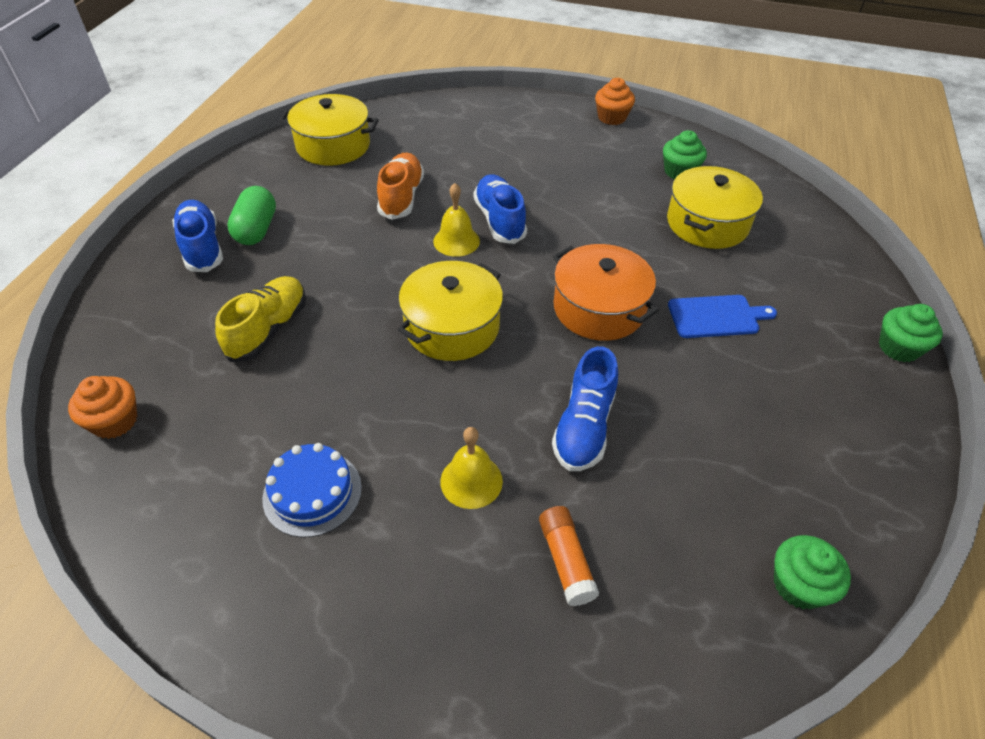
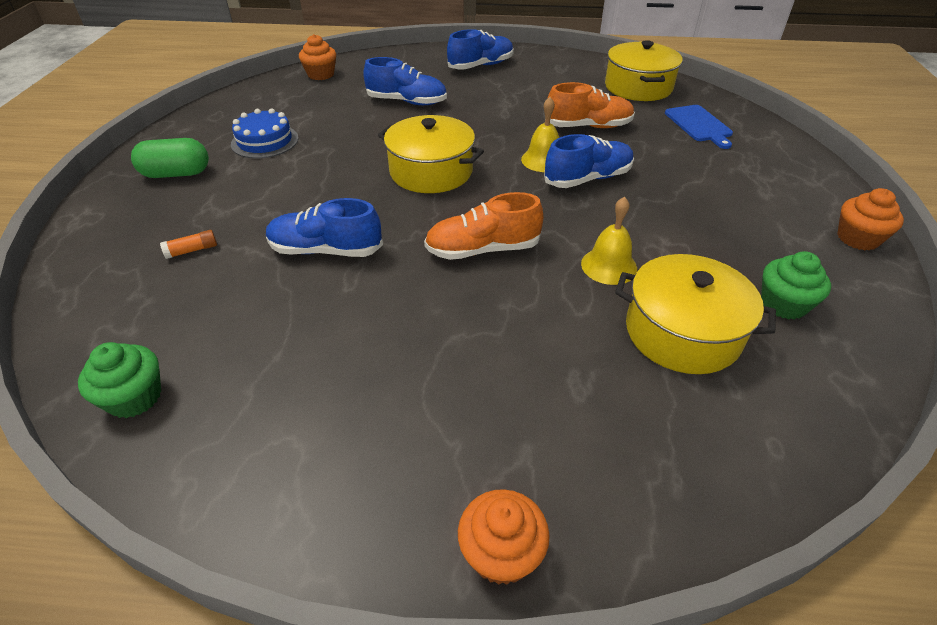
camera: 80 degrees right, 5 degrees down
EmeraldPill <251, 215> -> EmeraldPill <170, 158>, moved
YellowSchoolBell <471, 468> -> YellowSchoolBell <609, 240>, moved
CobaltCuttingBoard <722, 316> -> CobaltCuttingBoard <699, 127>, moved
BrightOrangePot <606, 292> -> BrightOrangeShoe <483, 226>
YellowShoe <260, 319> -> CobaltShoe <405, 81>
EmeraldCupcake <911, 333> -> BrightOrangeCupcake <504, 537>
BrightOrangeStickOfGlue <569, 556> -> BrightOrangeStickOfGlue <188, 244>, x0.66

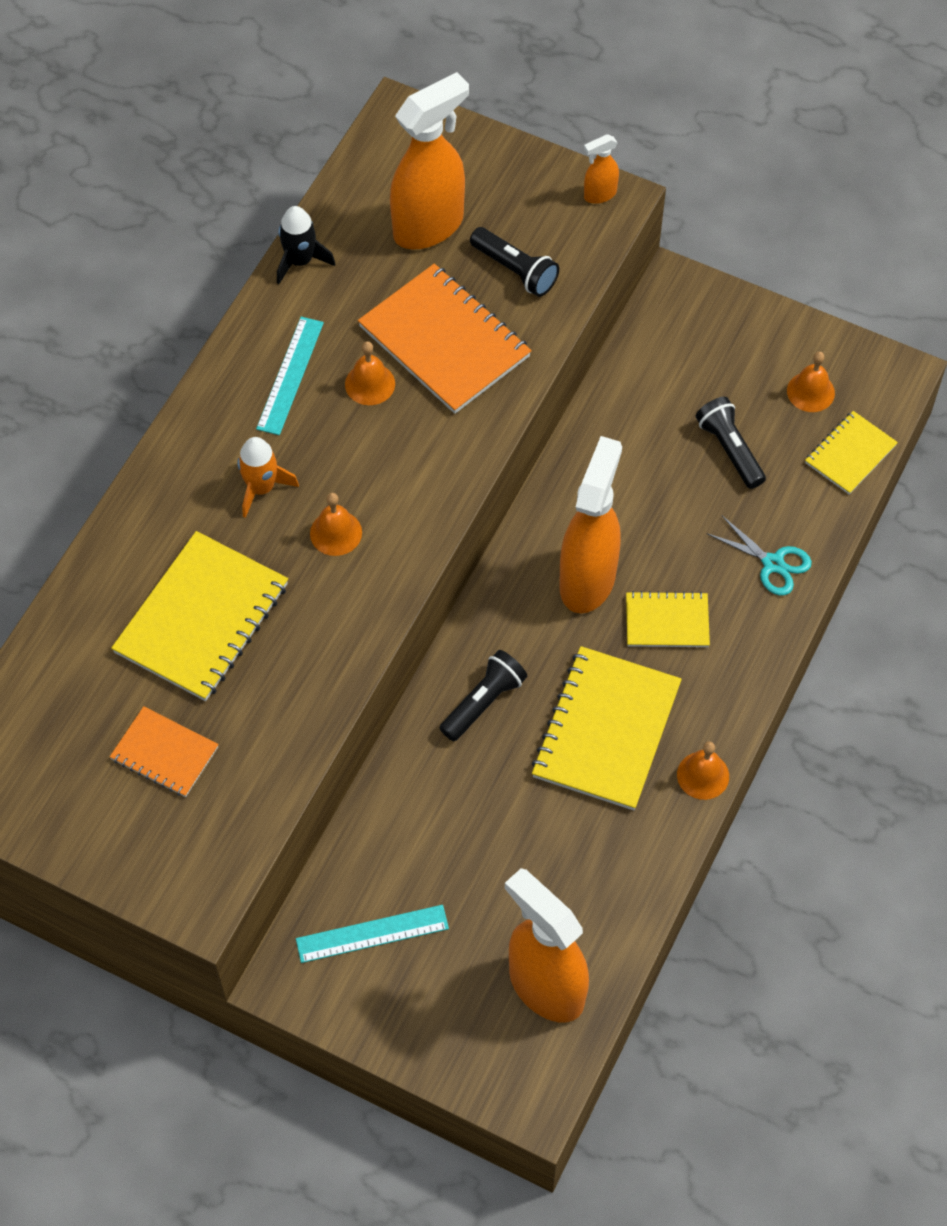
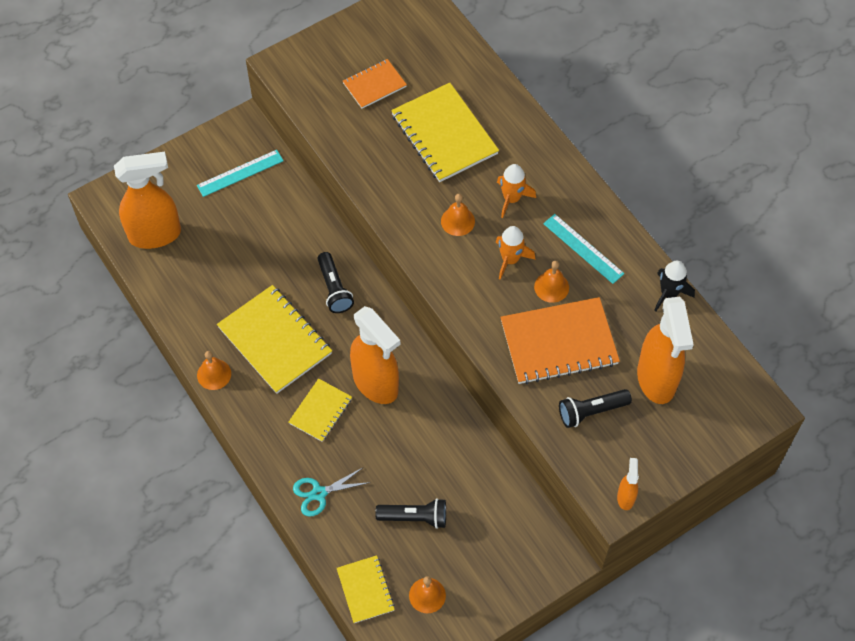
camera: 120 degrees right, 0 degrees up
none -> BrightOrangeRocket <515, 253>
TealMeasuringStick <372, 934> -> TealMeasuringStick <240, 173>, 45 degrees clockwise

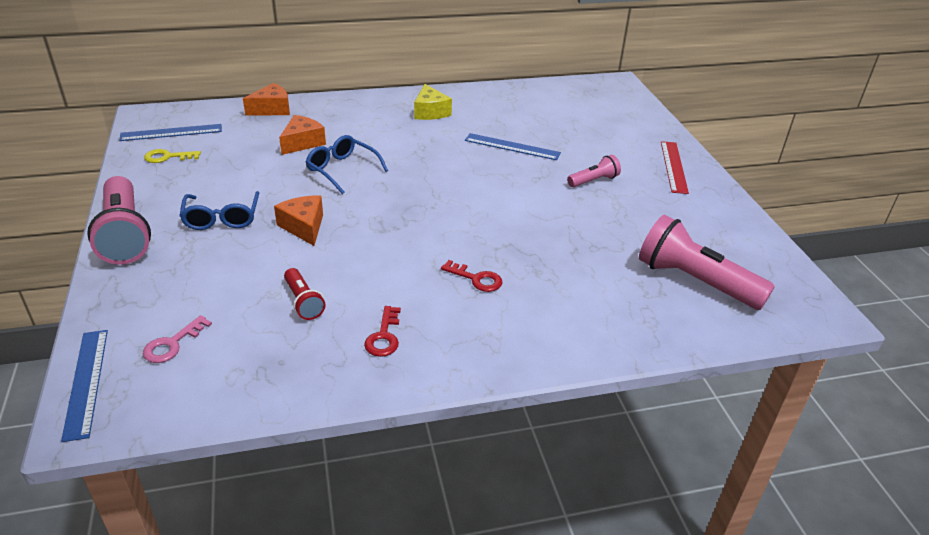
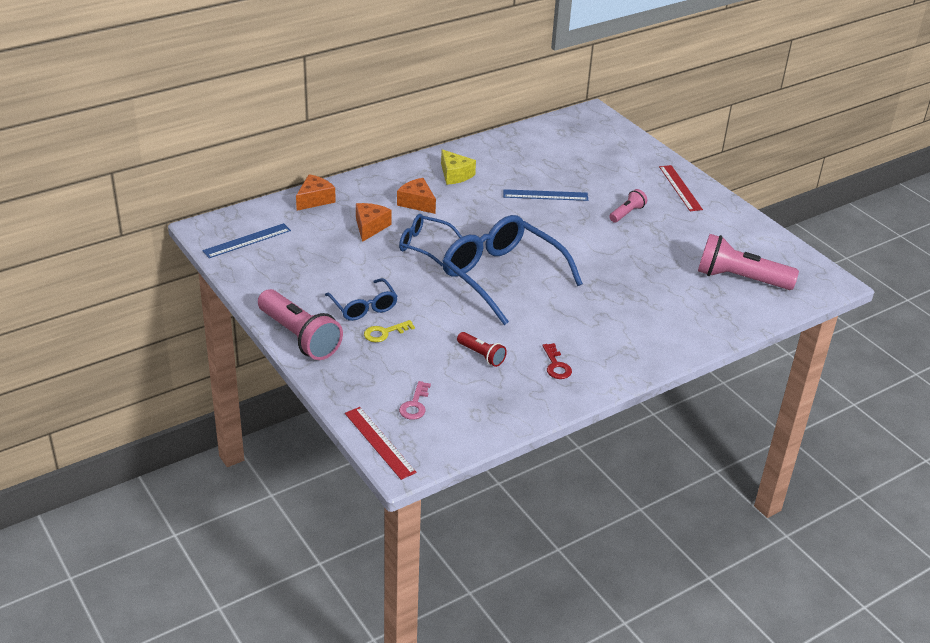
camera: 20 degrees left, 0 degrees up
RedDoorKey <472, 276> -> none
none -> CobaltSpectacles <512, 270>
YellowDoorKey <172, 156> -> YellowDoorKey <389, 331>, moved
BrightOrangeCheeseWedge <298, 221> -> BrightOrangeCheeseWedge <416, 196>, moved
CobaltMeasuringStick <84, 386> -> RedMeasuringStick <381, 443>

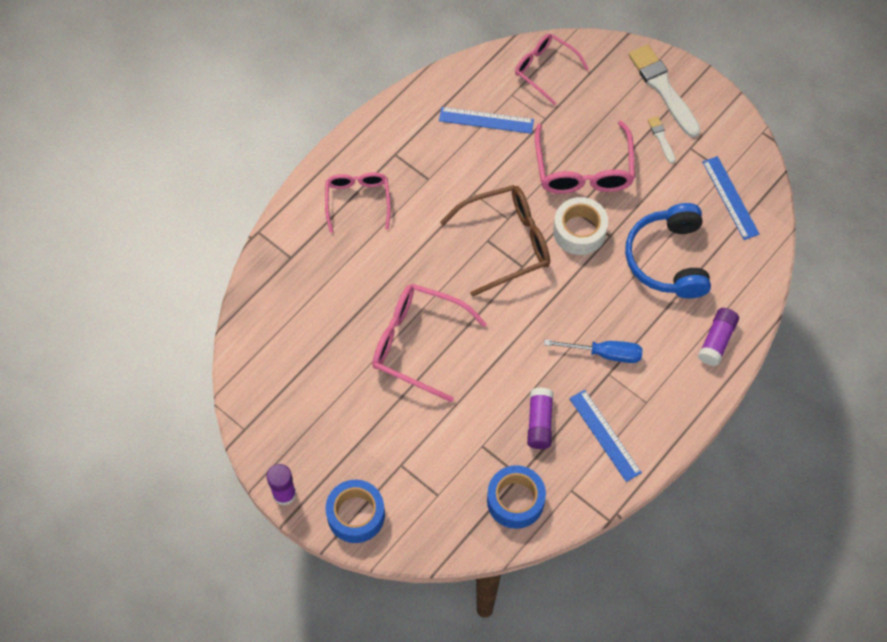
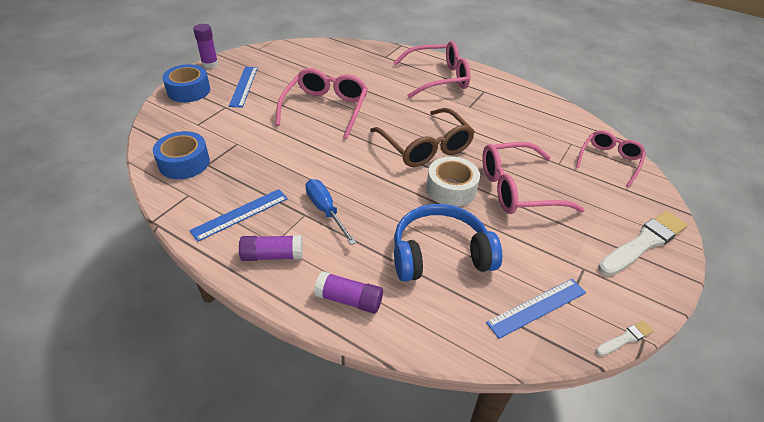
camera: 80 degrees right, 20 degrees down
CobaltMeasuringStick <486, 120> -> CobaltMeasuringStick <243, 87>, moved
RoyalPurpleStickOfGlue <540, 418> -> RoyalPurpleStickOfGlue <271, 248>, moved
PureWhitePaintBrush <661, 139> -> PureWhitePaintBrush <625, 338>, moved
CobaltScrewdriver <593, 351> -> CobaltScrewdriver <330, 212>, 150 degrees clockwise
RosySpectacles <358, 202> -> RosySpectacles <431, 69>, x1.52

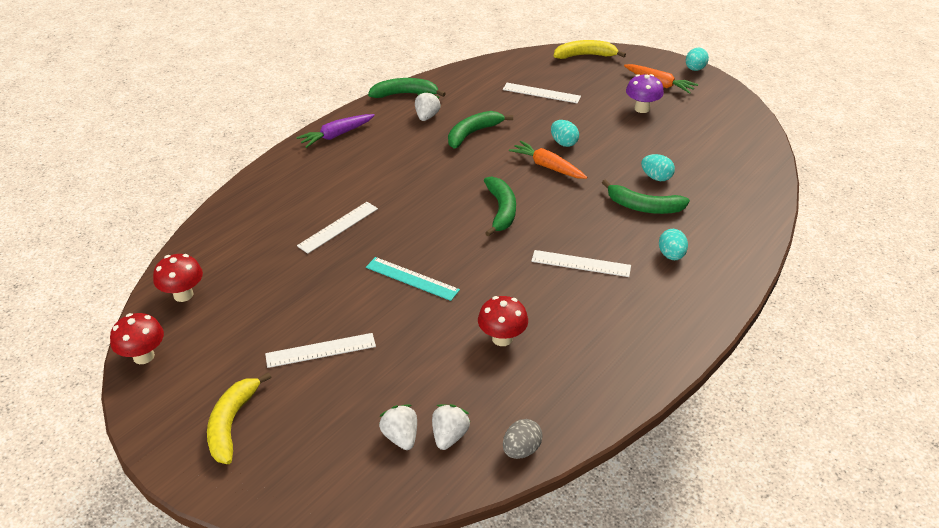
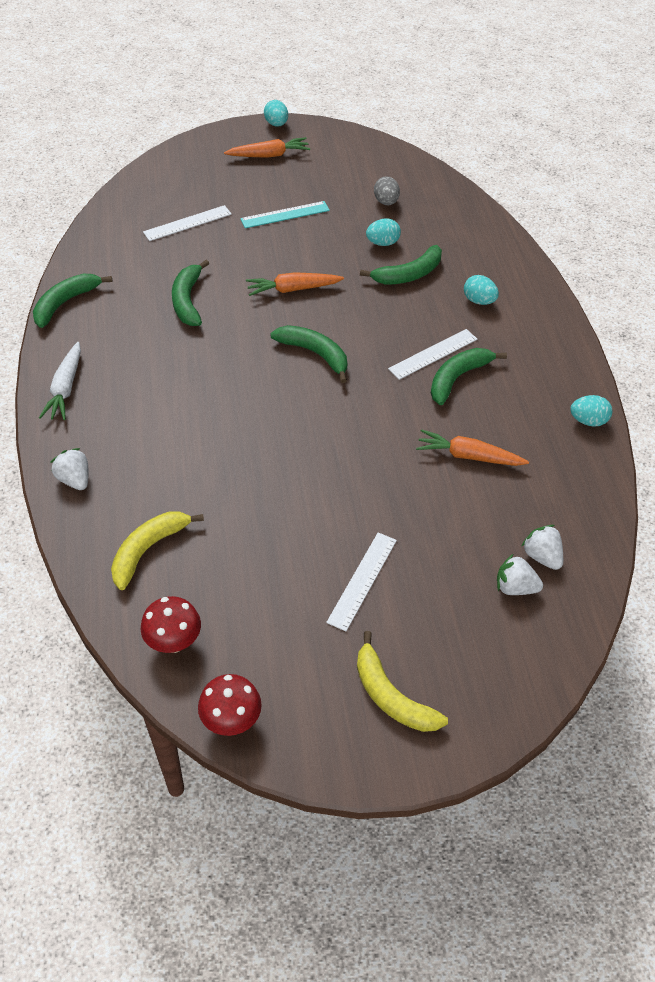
camera: 50 degrees left, 10 degrees up
PureWhiteMeasuringStick <337, 228> -> none
RoyalPurpleToadstool <645, 93> -> none
none -> EmeraldBanana <469, 376>
TealMeasuringStick <413, 279> -> TealMeasuringStick <285, 214>, moved
PureWhiteBerry <428, 106> -> PureWhiteBerry <69, 469>, moved
GreyEggShape <523, 439> -> GreyEggShape <387, 191>, moved
TealEggShape <565, 133> -> TealEggShape <591, 411>, moved
YellowBanana <590, 49> -> YellowBanana <157, 551>, moved
RedToadstool <503, 321> -> BrightOrangeToyCarrot <472, 447>
RoyalPurpleToyCarrot <335, 131> -> PureWhiteToyCarrot <60, 381>

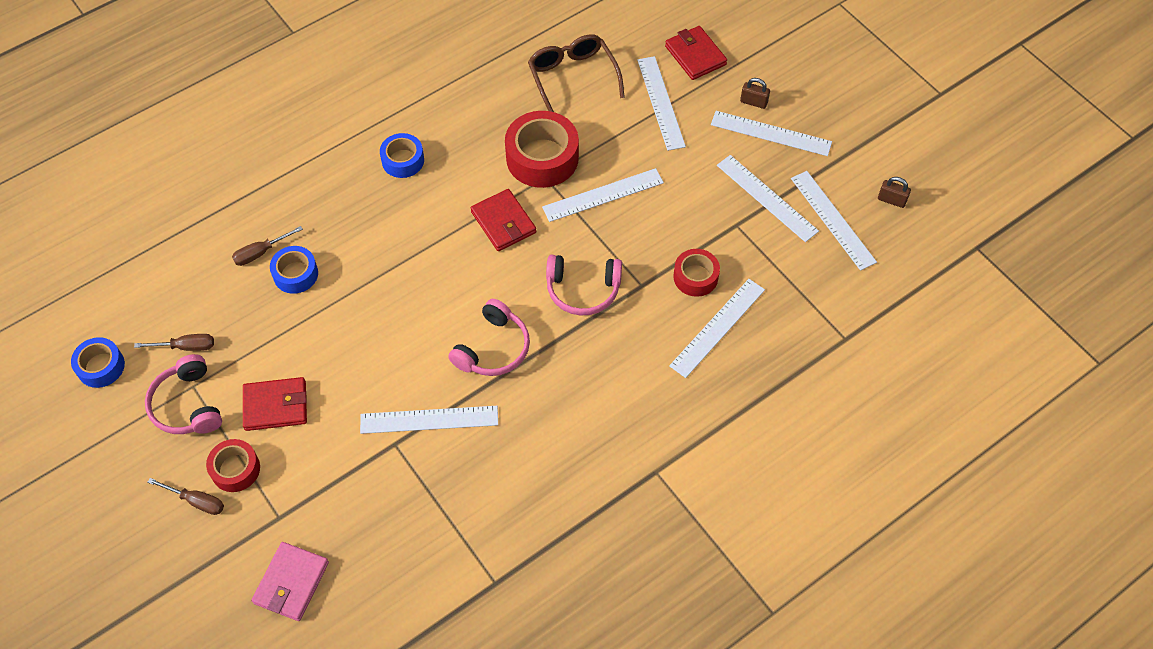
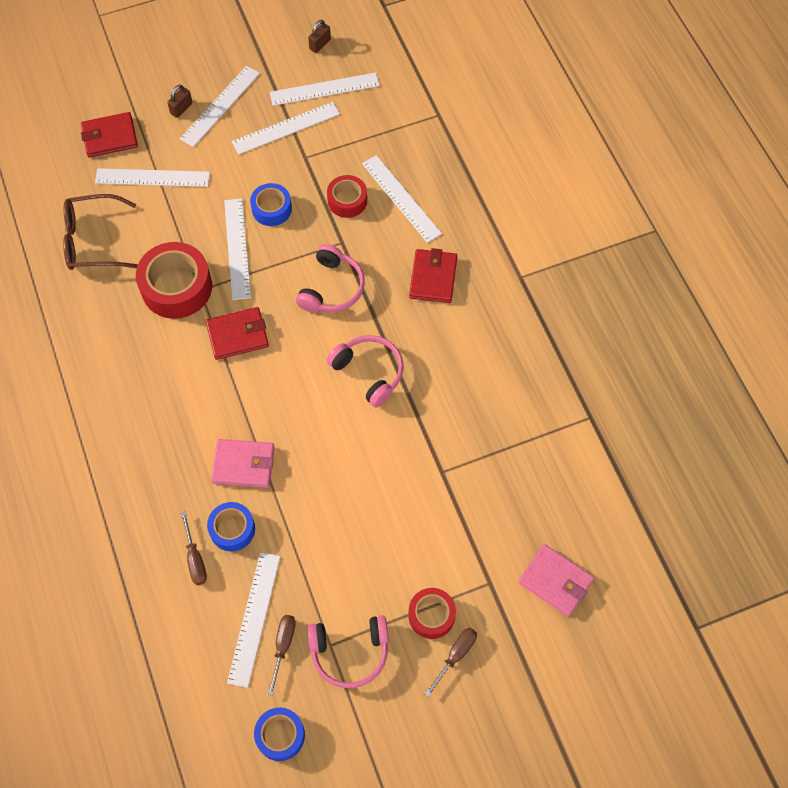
camera: 75 degrees left, 5 degrees up
none -> RosyBillfold <243, 463>
RedBillfold <275, 404> -> RedBillfold <433, 275>, moved
PureWhiteMeasuringStick <429, 420> -> PureWhiteMeasuringStick <253, 620>, moved
CobaltStickyTape <402, 155> -> CobaltStickyTape <271, 204>, moved

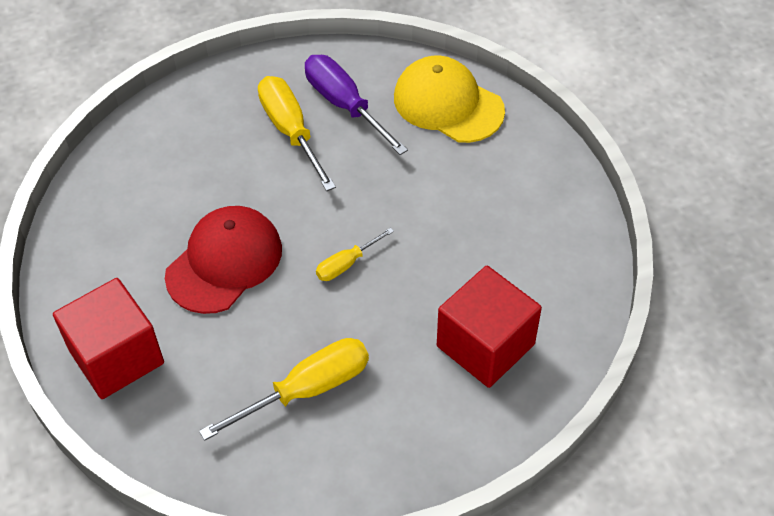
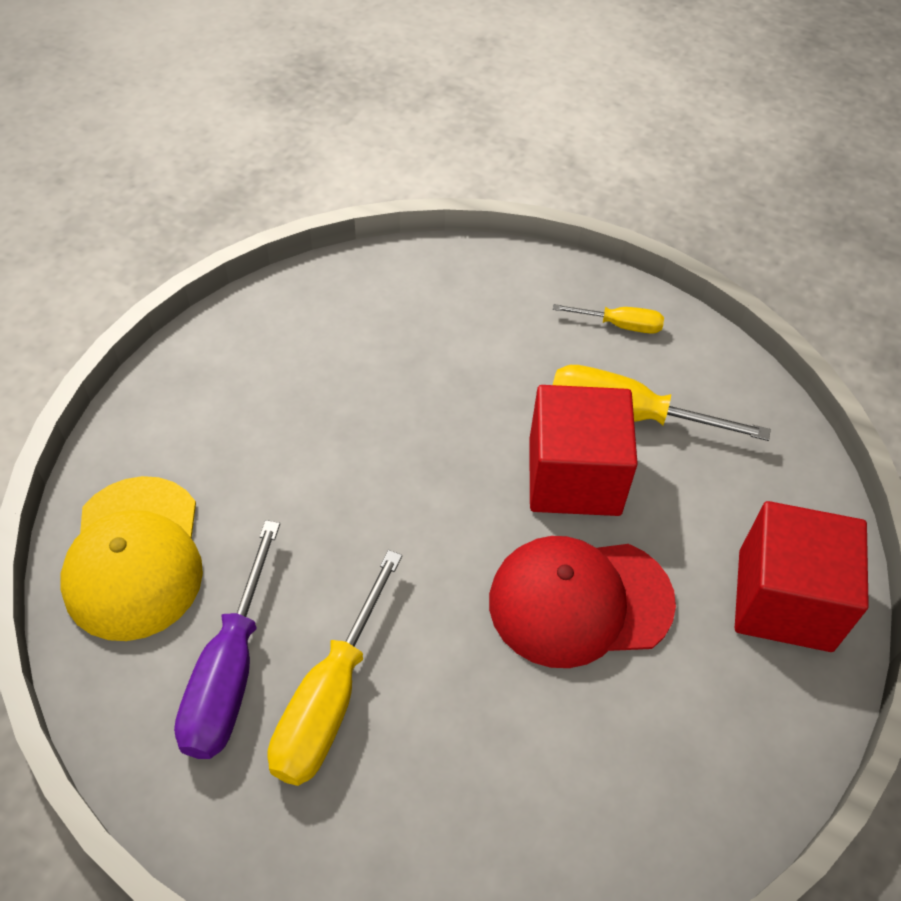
camera: 135 degrees left, 0 degrees up
YellowScrewdriver <355, 254> -> YellowScrewdriver <608, 319>, moved
RedCube <489, 327> -> RedCube <583, 450>, moved

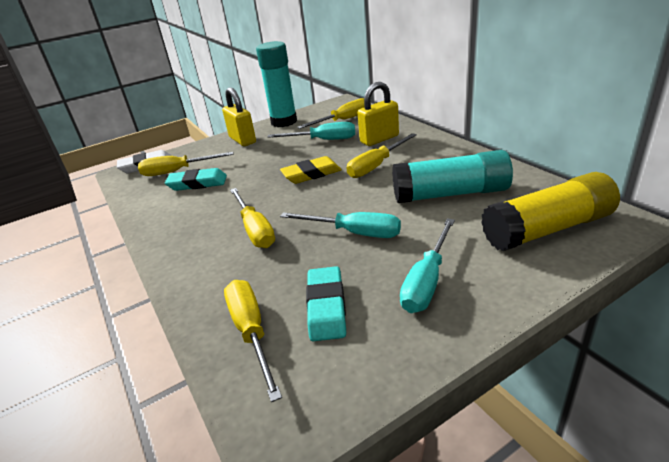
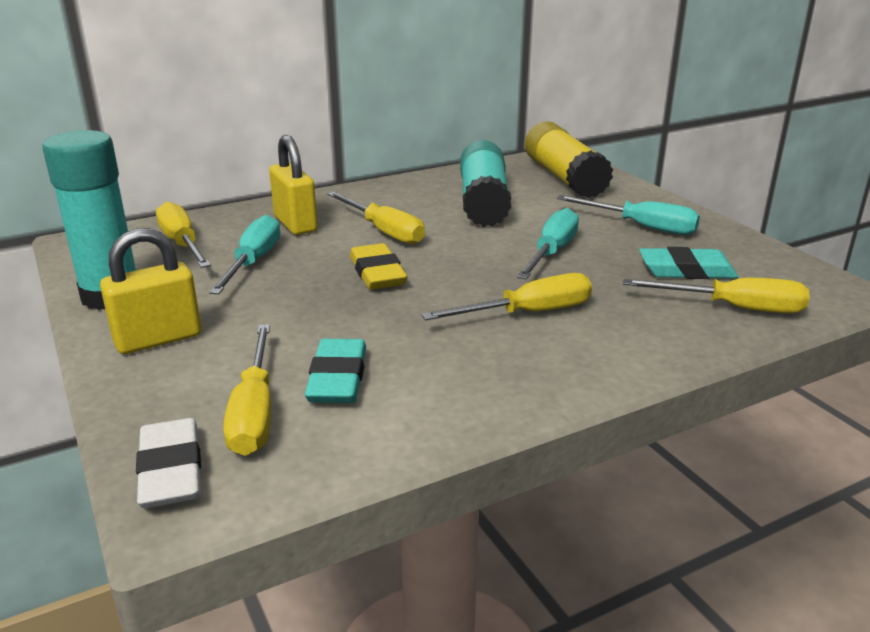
camera: 90 degrees left, 5 degrees down
YellowScrewdriver <253, 341> -> YellowScrewdriver <716, 295>, 150 degrees counterclockwise

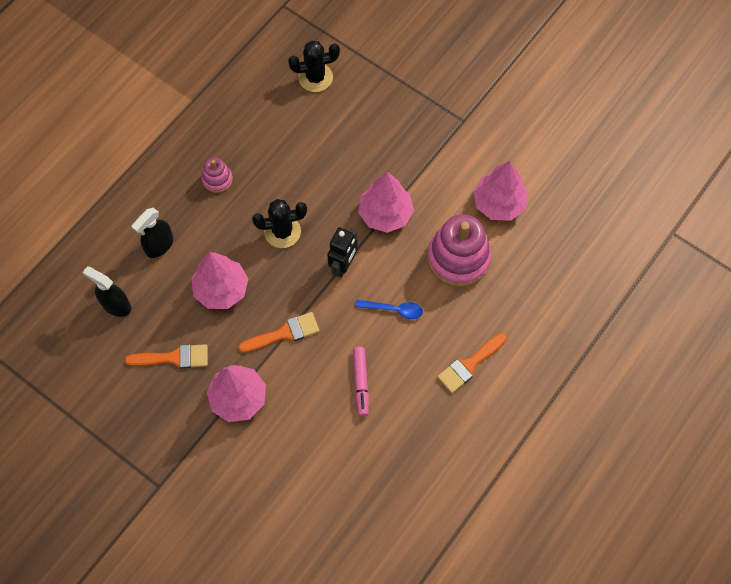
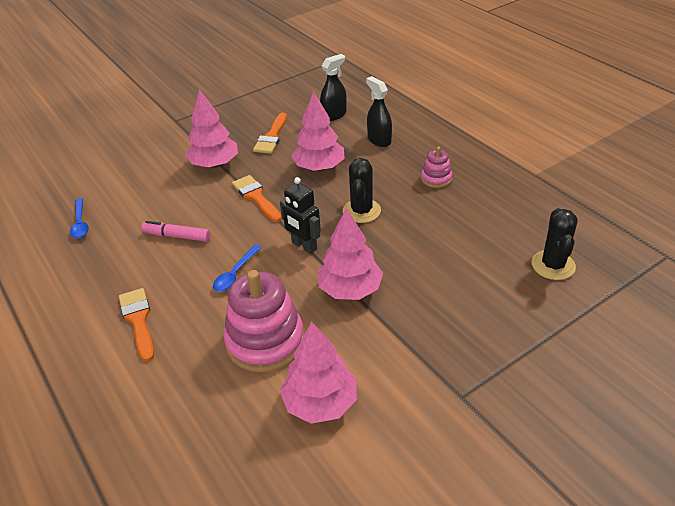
camera: 110 degrees right, 25 degrees down
none -> CobaltTablespoon <79, 218>
BrightOrangePaintBrush <279, 332> -> BrightOrangePaintBrush <257, 198>, 150 degrees clockwise

